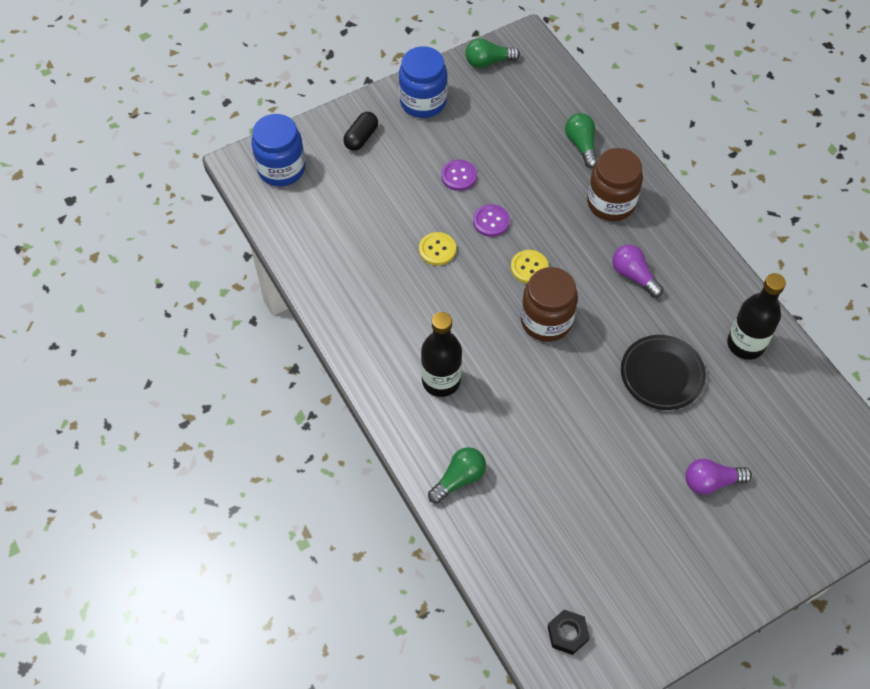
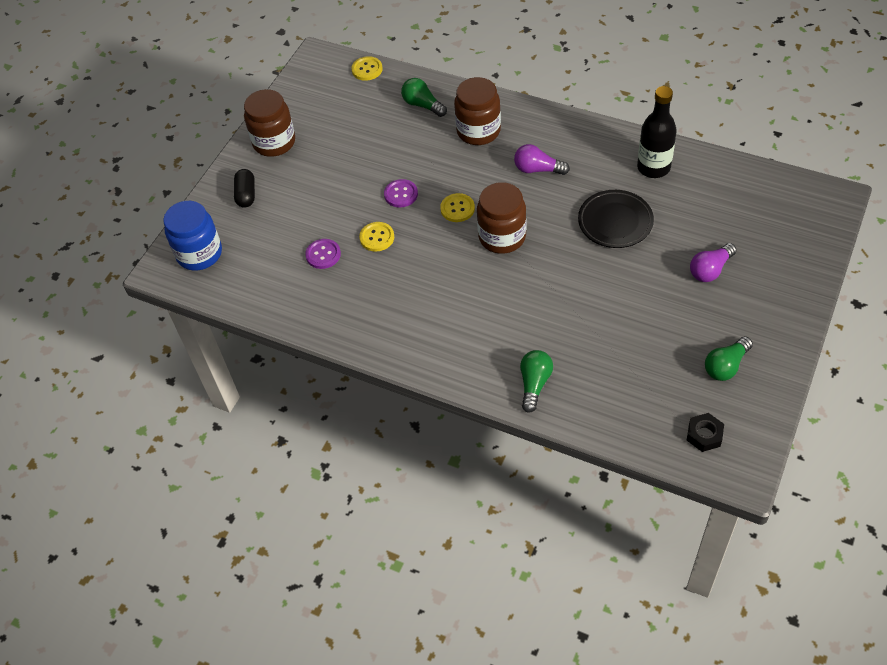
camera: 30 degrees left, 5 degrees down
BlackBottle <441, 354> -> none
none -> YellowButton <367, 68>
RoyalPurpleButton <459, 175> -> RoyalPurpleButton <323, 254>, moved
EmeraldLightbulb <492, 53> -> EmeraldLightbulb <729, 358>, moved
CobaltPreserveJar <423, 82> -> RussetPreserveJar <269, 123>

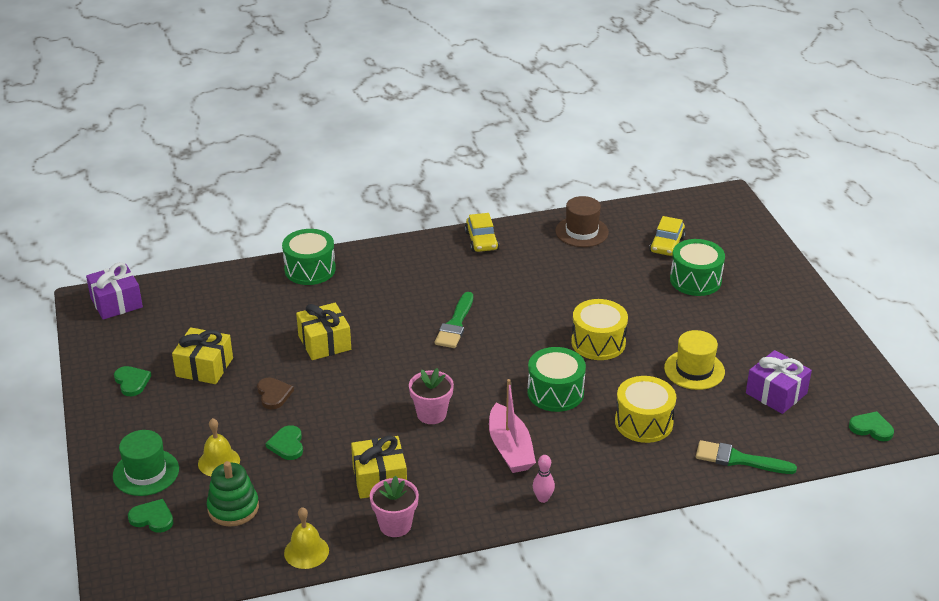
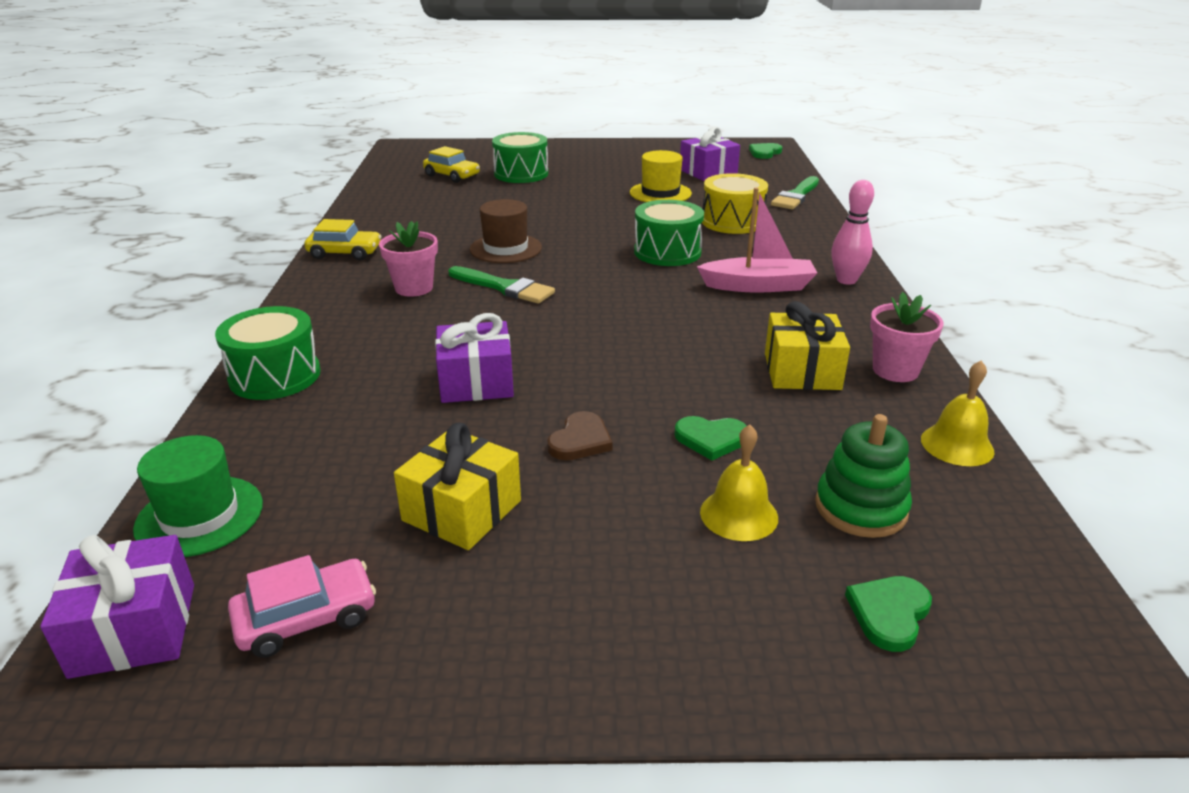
camera: 75 degrees left, 5 degrees down
EmeraldHeart <132, 381> -> none
YellowDrum <599, 329> -> none
none -> RosyCar <302, 606>
EmeraldTopHat <146, 463> -> EmeraldTopHat <198, 496>, moved
RosyPottedPlant <431, 396> -> RosyPottedPlant <408, 259>, moved
RussetTopHat <582, 221> -> RussetTopHat <506, 231>, moved
YellowWrappedGift <323, 331> -> RoyalPurpleWrappedGift <474, 358>
RussetHeart <275, 393> -> RussetHeart <580, 435>, 120 degrees clockwise
RosySkittle <544, 479> -> RosySkittle <852, 232>, x1.50

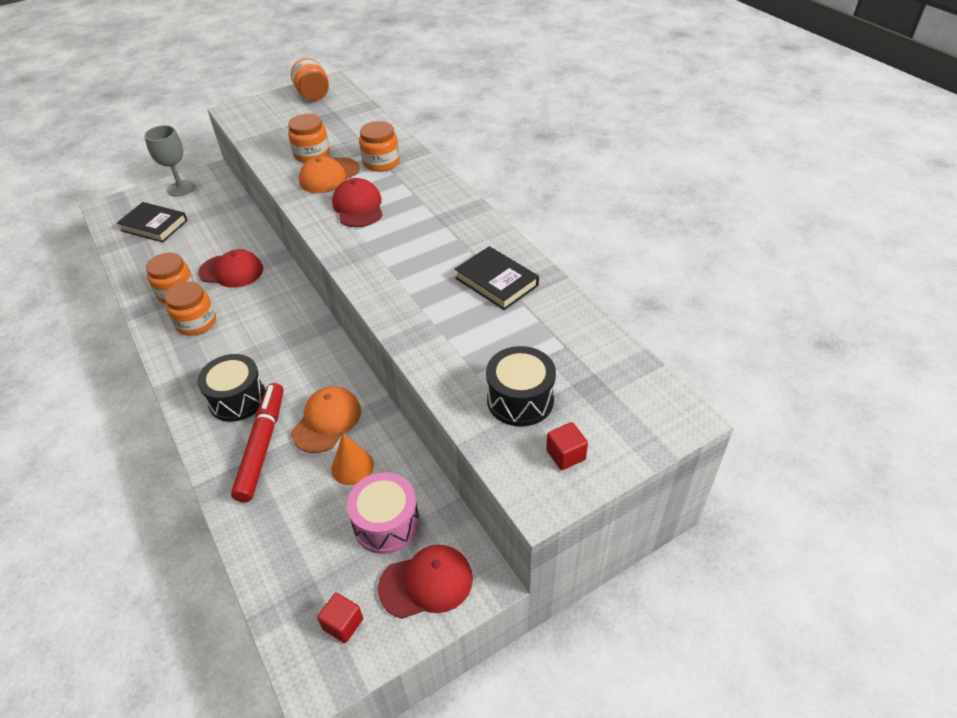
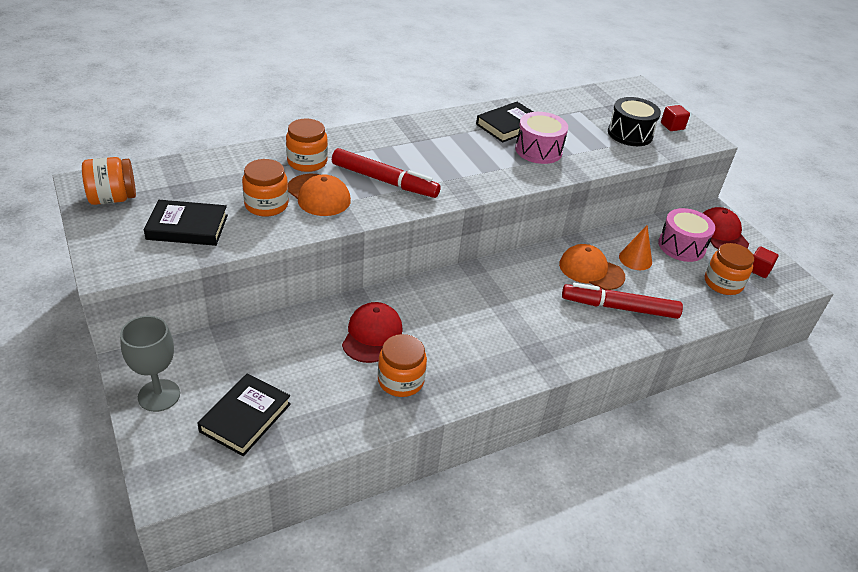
camera: 90 degrees left, 5 degrees down
BlackDrum <231, 388> -> none
none -> BlackHardback <186, 223>
none -> RosyDrum <541, 138>
BrightOrangePreserveJar <190, 308> -> BrightOrangePreserveJar <729, 269>, moved
RedCap <357, 202> -> RedMarkerPen <386, 173>

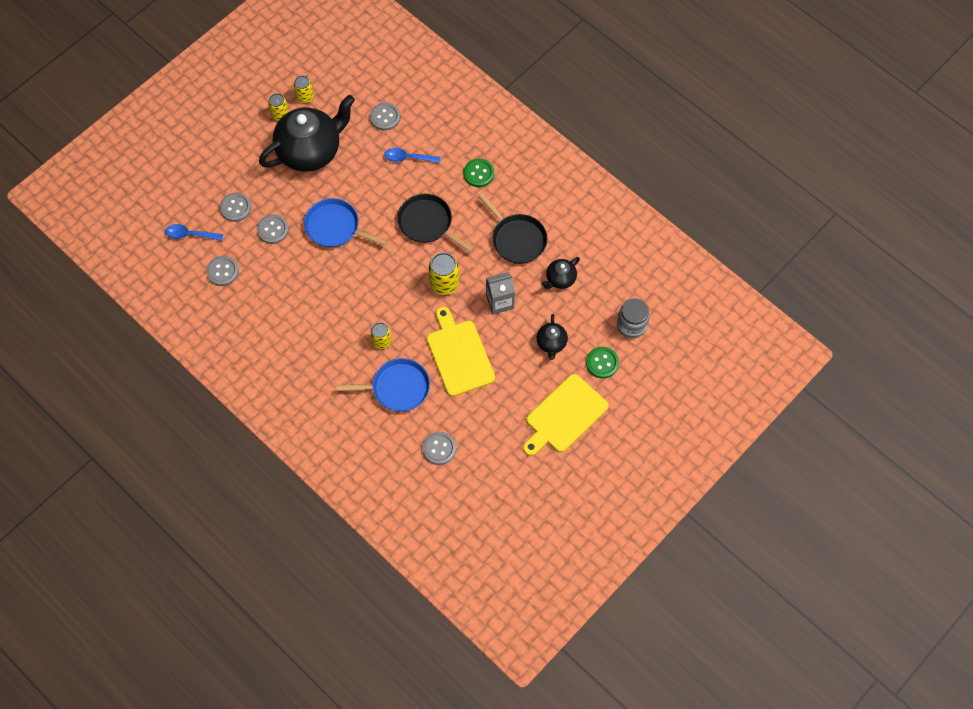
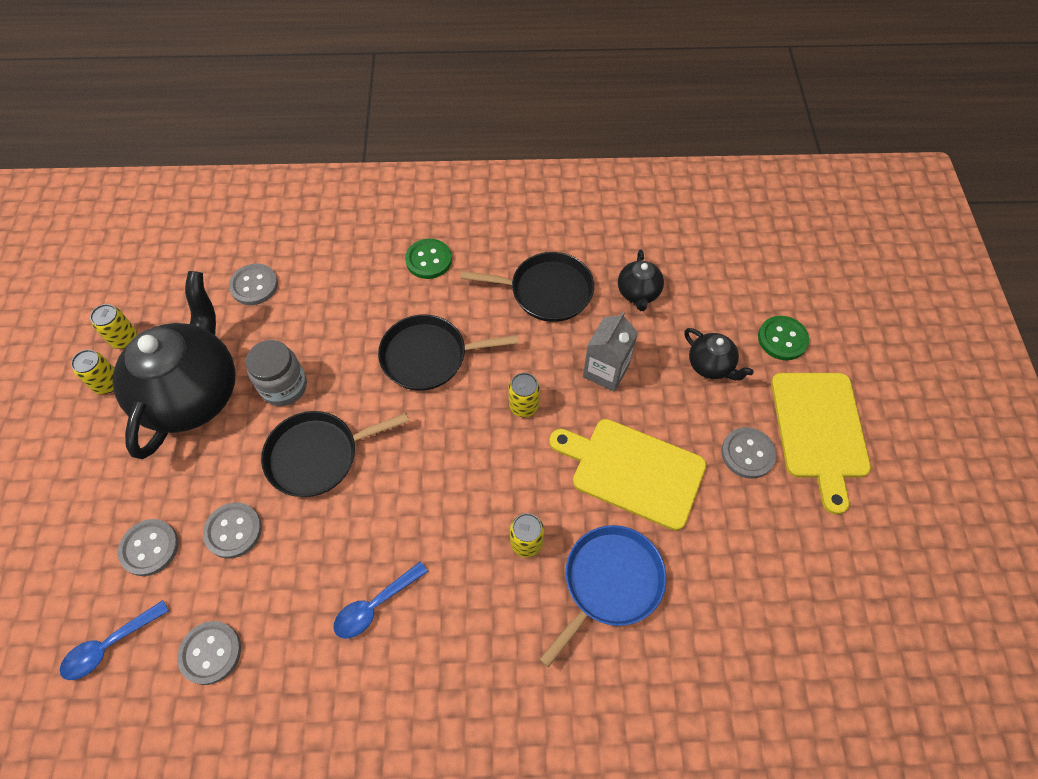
camera: 45 degrees left, 5 degrees down
CobaltTablespoon <412, 155> -> CobaltTablespoon <380, 600>, moved
GreyButton <439, 448> -> GreyButton <749, 453>, moved
GreyPreserveJar <633, 318> -> GreyPreserveJar <276, 373>, moved
CobaltSkillet <346, 222> -> BlackSkillet <335, 454>
YellowCan <444, 274> -> YellowCan <524, 395>, x0.64

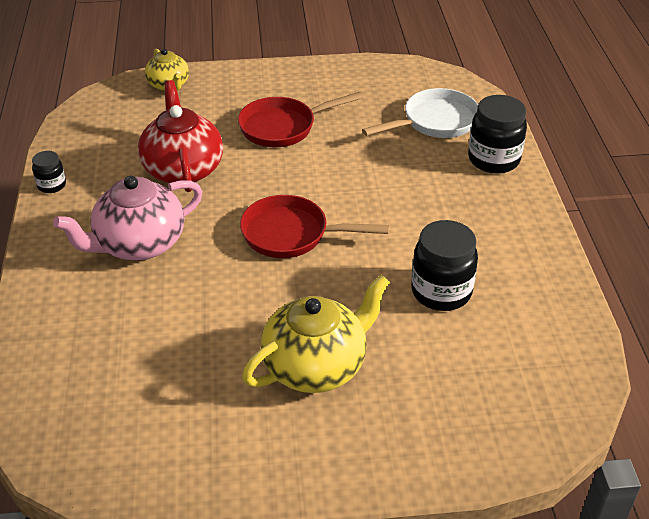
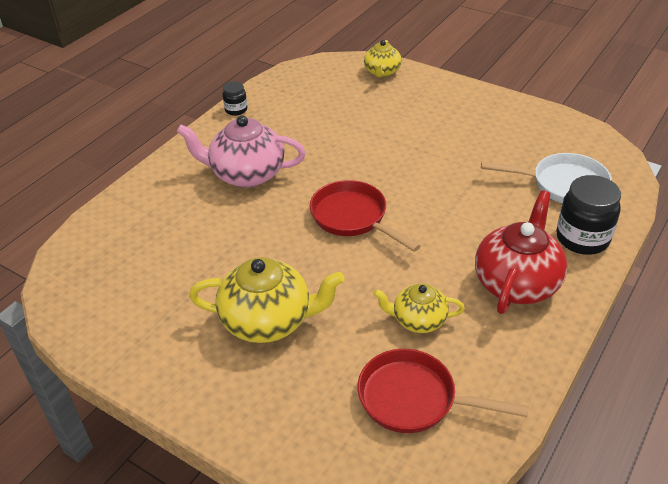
camera: 40 degrees right, 0 degrees up
RedTeaPot <180, 136> -> RedTeaPot <521, 252>, moved
RedSkillet <300, 119> -> RedSkillet <443, 391>, moved
BlackPreserveJar <444, 265> -> YellowTeaPot <419, 308>

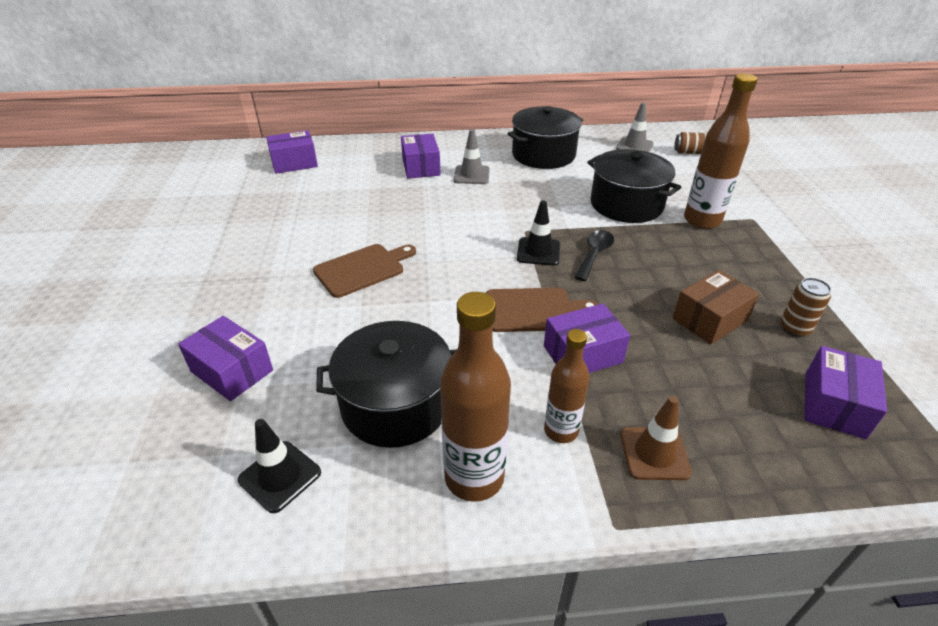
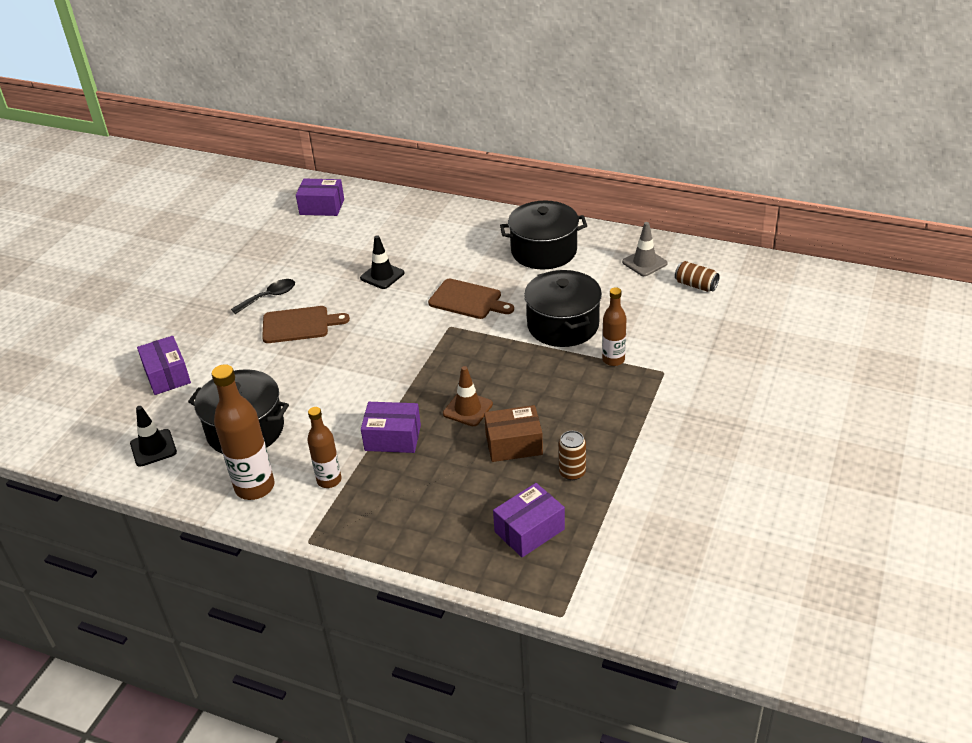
camera: 30 degrees right, 0 degrees up
RoyalPurpleBox <421, 156> -> none
GreyRoadCone <472, 156> -> none
RussetCuttingBoard <542, 310> -> RussetCuttingBoard <471, 298>, moved
BlackRoadCone <538, 233> -> BlackRoadCone <382, 262>, moved
BlackTablespoon <594, 255> -> BlackTablespoon <263, 296>, moved
RussetRoadCone <656, 438> -> RussetRoadCone <468, 396>, moved
RussetBottle <721, 151> -> RussetBottle <614, 326>, x0.62

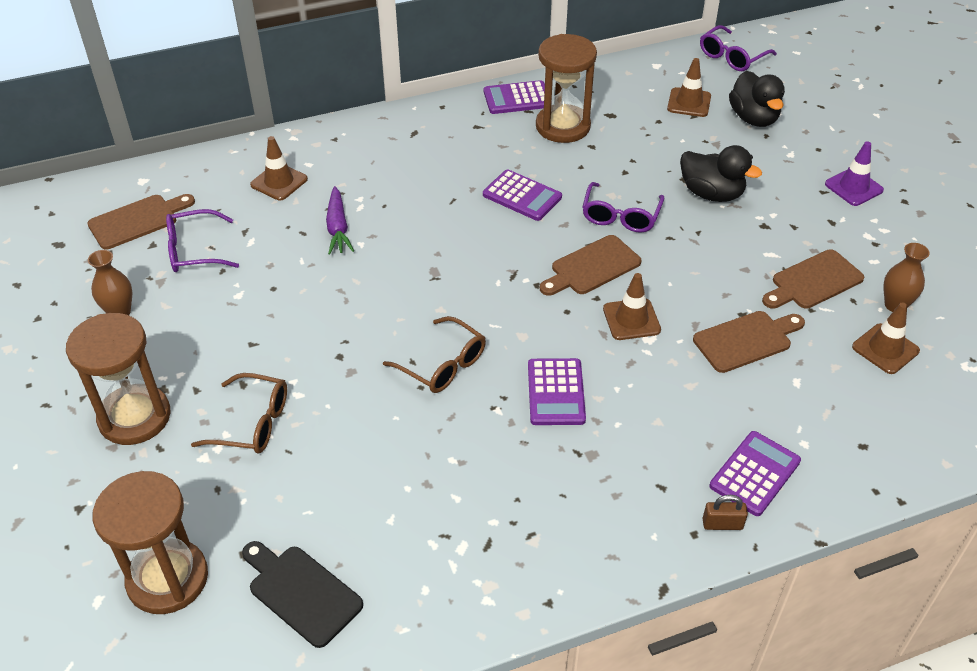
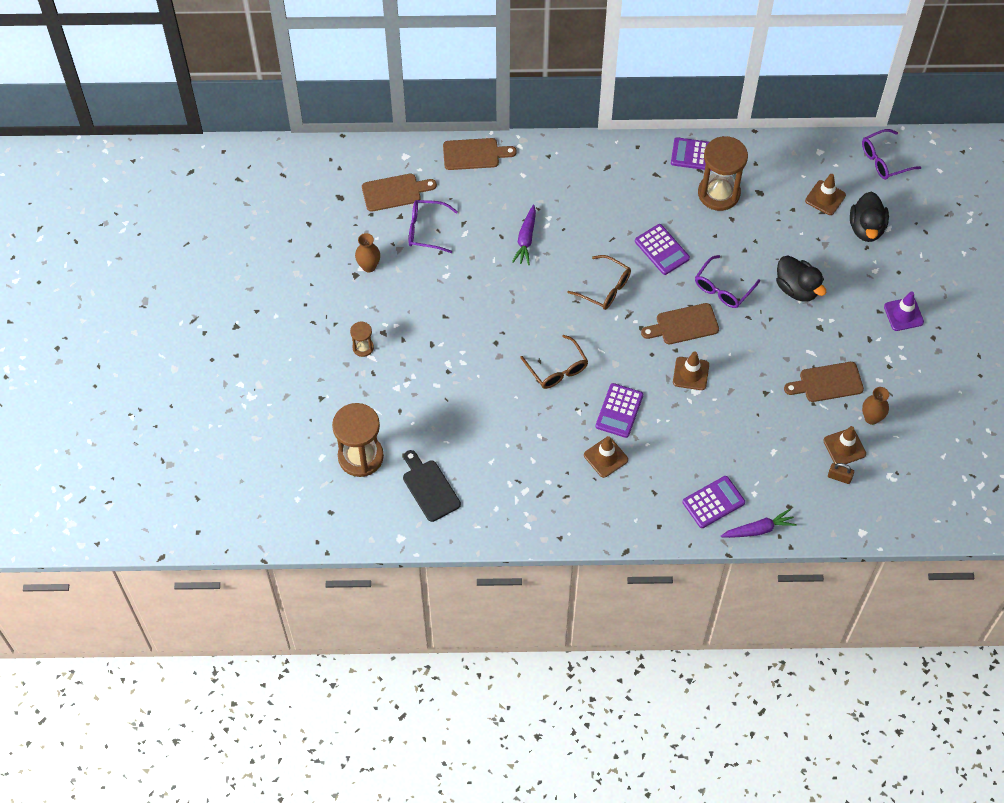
camera: 20 degrees right, 15 degrees up
none -> RoyalPurpleToyCarrot <759, 523>
RussetSpectacles <239, 413> -> RussetSpectacles <599, 282>, moved
RussetRoadCone <279, 168> -> RussetRoadCone <606, 457>, moved
RussetCuttingBoard <749, 342> -> RussetCuttingBoard <480, 154>, moved
RussetSmallLock <725, 512> -> RussetSmallLock <841, 473>, moved
RussetHourglass <118, 379> -> RussetHourglass <362, 339>, x0.48

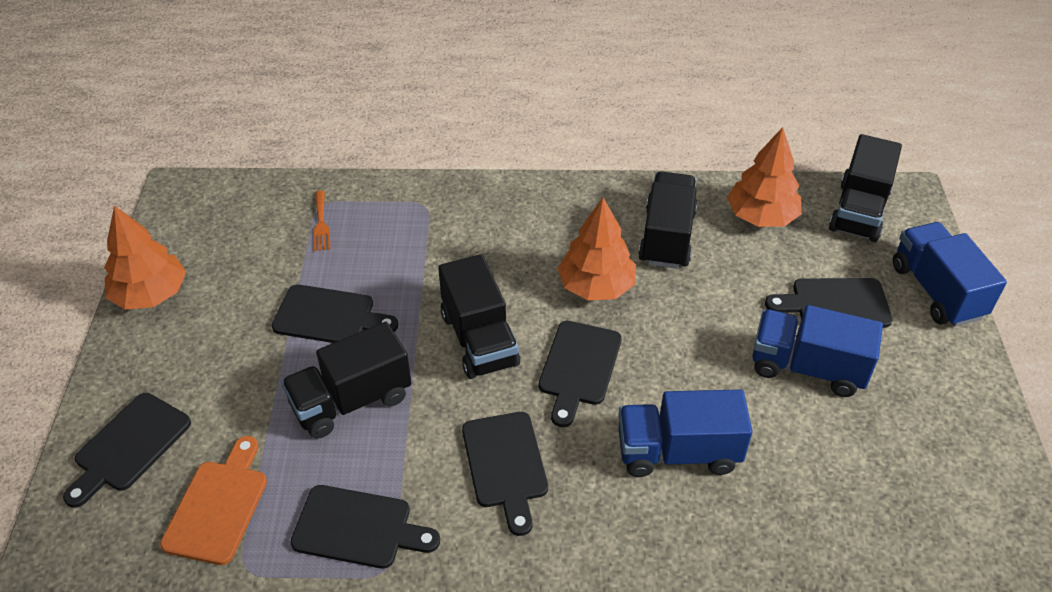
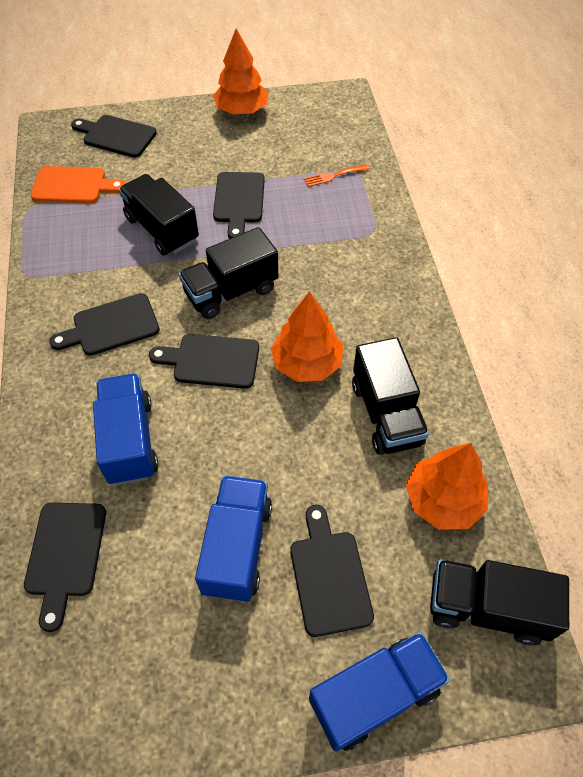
camera: 80 degrees right, 10 degrees up
BlackCuttingBoard <365, 527> -> BlackCuttingBoard <65, 567>, moved
BlackLorry <667, 220> -> BlackLorry <390, 396>, 75 degrees clockwise

